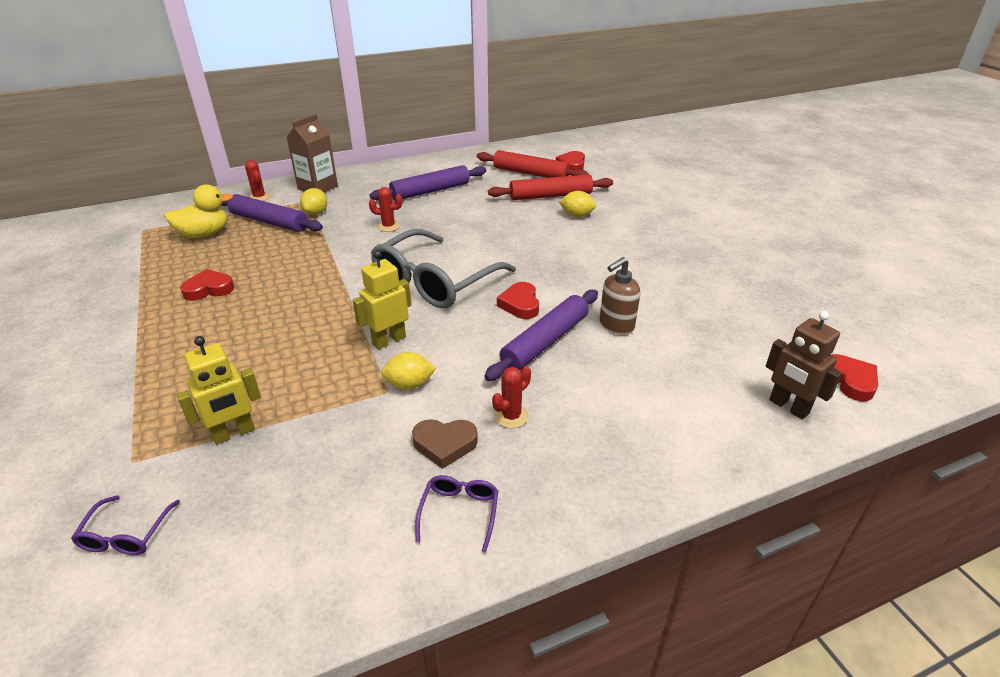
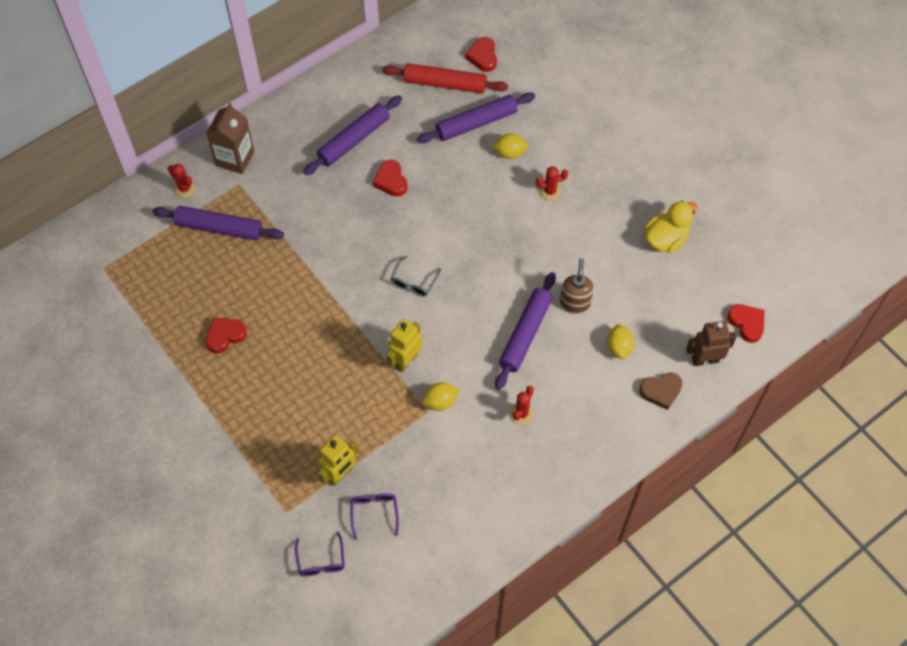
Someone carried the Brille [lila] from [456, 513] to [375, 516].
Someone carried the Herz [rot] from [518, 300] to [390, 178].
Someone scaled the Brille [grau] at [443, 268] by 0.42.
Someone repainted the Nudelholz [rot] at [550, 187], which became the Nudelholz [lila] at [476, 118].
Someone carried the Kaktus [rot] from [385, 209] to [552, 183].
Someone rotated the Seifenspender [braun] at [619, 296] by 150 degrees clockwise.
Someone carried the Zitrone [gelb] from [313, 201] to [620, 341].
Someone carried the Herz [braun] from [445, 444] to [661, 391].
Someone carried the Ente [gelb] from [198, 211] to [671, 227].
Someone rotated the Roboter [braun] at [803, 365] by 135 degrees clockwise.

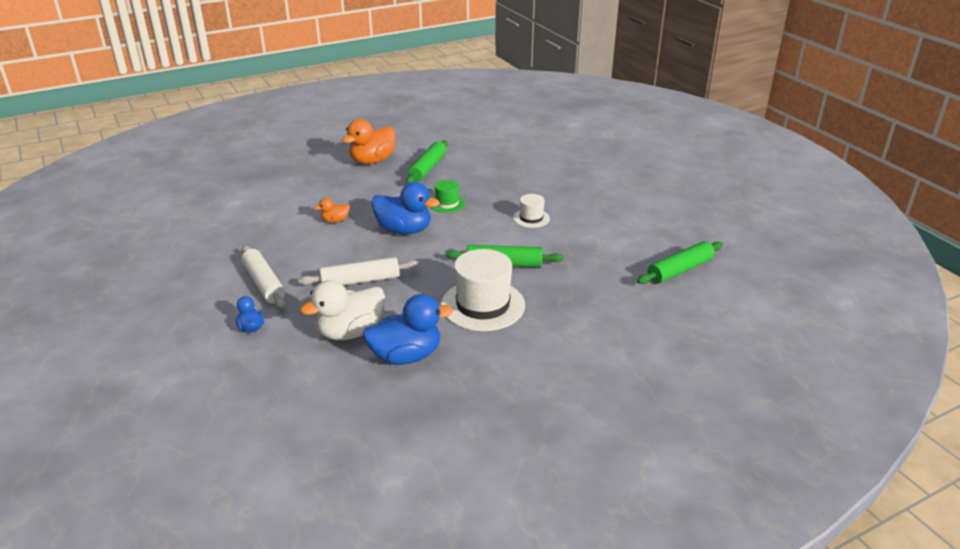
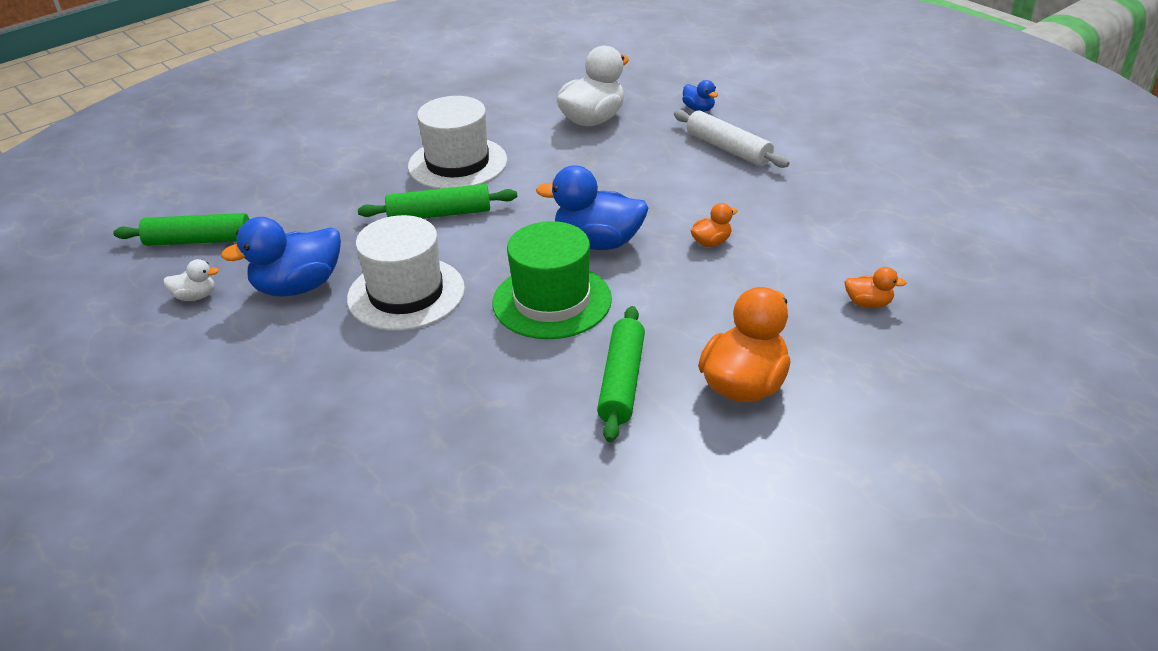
Someone rotated the Nudelholz [grün] at [680, 262] by 45 degrees clockwise.
Someone put down the Ente [weiß] at [191, 280].
Someone carried the Ente [blau] from [407, 329] to [281, 256].
Someone scaled the Hut [weiß] at [531, 211] by 1.95.
Someone scaled the Hut [grün] at [448, 196] by 1.95.
Someone put down the Ente [orange] at [875, 287].
Someone took away the Nudelholz [weiß] at [358, 271].

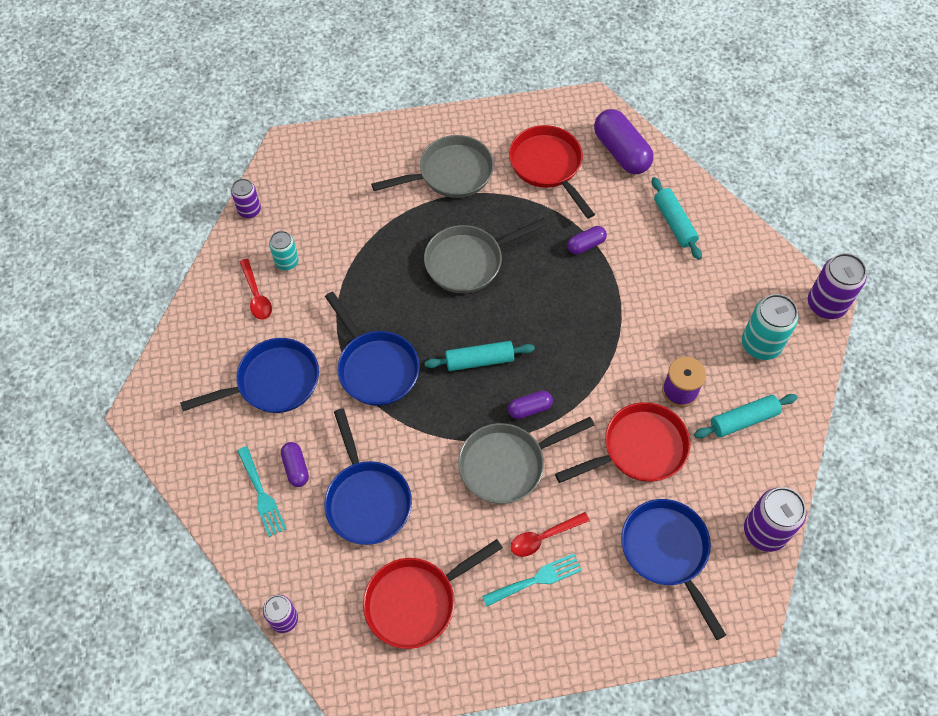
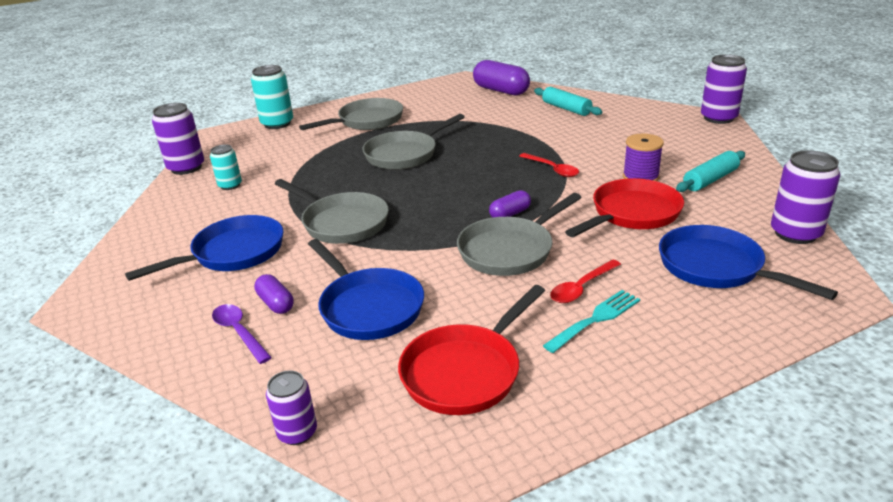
Someone scaled the Dose [lila] at [246, 198] by 1.64.
Someone swapped the Gabel [türkis] at [261, 491] for the Löffel [lila] at [242, 334].
Someone carried the Dose [türkis] from [770, 327] to [272, 97].
Someone repainted the Pfanne [blau] at [372, 348], which became the Pfanne [grau] at [332, 211].
Someone carried the Löffel [rot] from [255, 289] to [549, 165].
Someone took away the Nudelholz [türkis] at [479, 356].
Someone took away the Pfanne [rot] at [552, 172].
Someone took away the Kapsel [lila] at [587, 240].

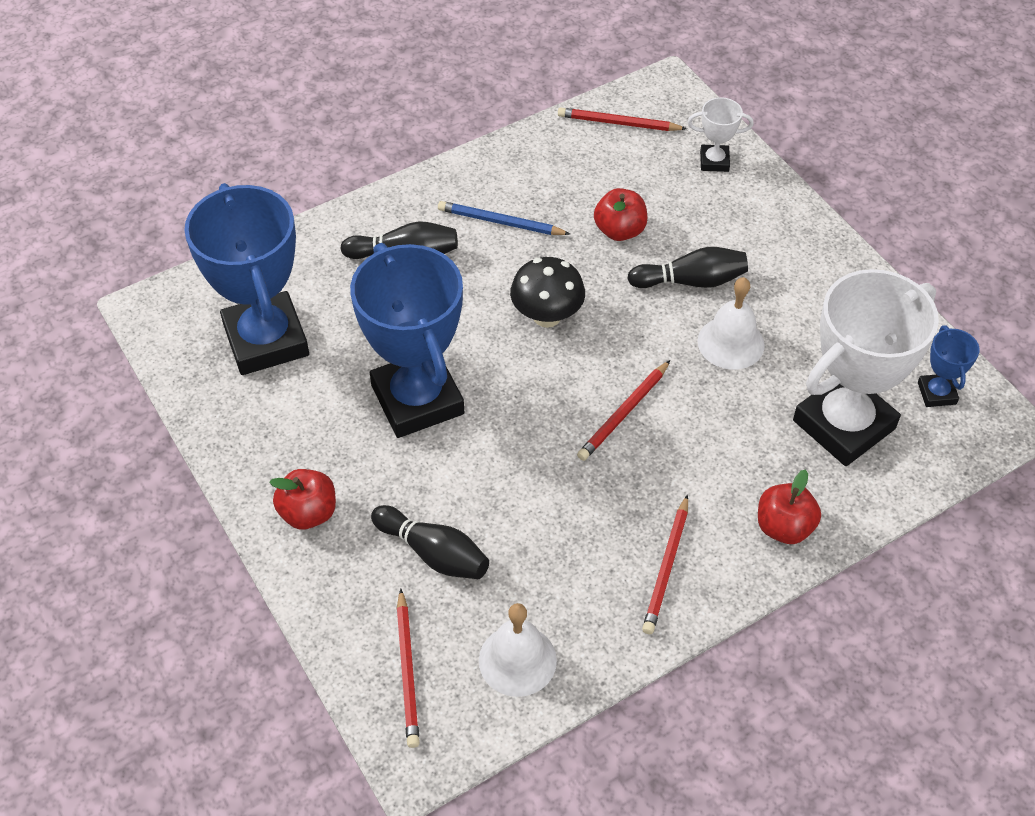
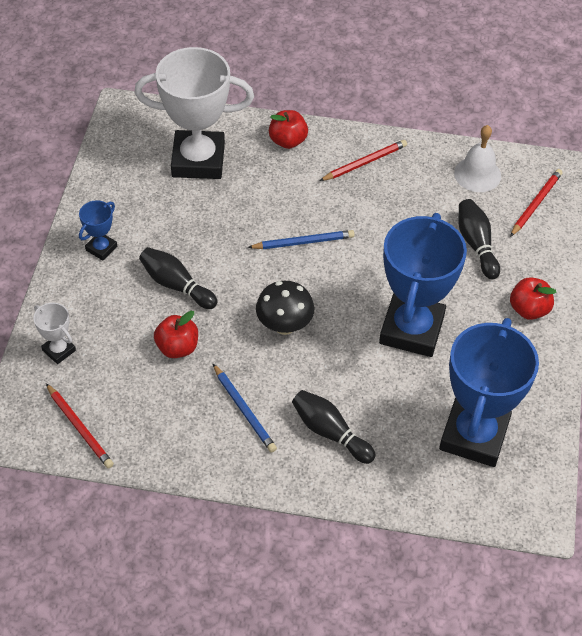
Someone carried the Pokal [blau] from [949, 366] to [98, 230].
Someone repainted the Bleistift [rot] at [623, 410], which became the Bleistift [blau] at [301, 239].
Someone took away the Glocke [weiß] at [731, 323].

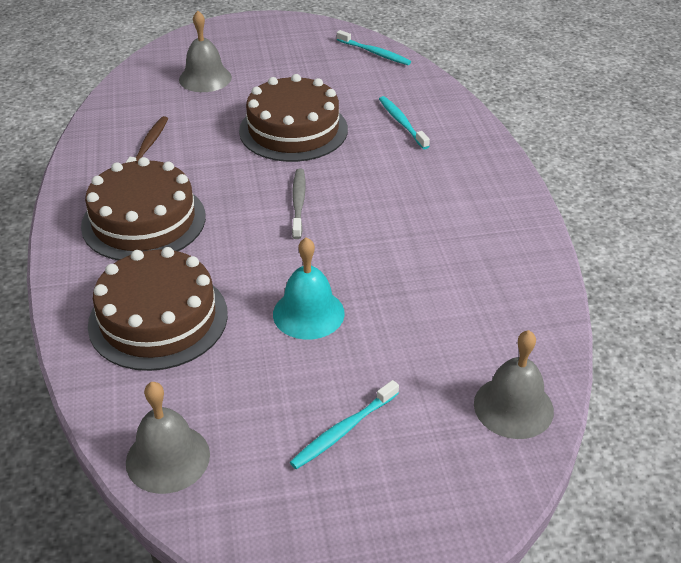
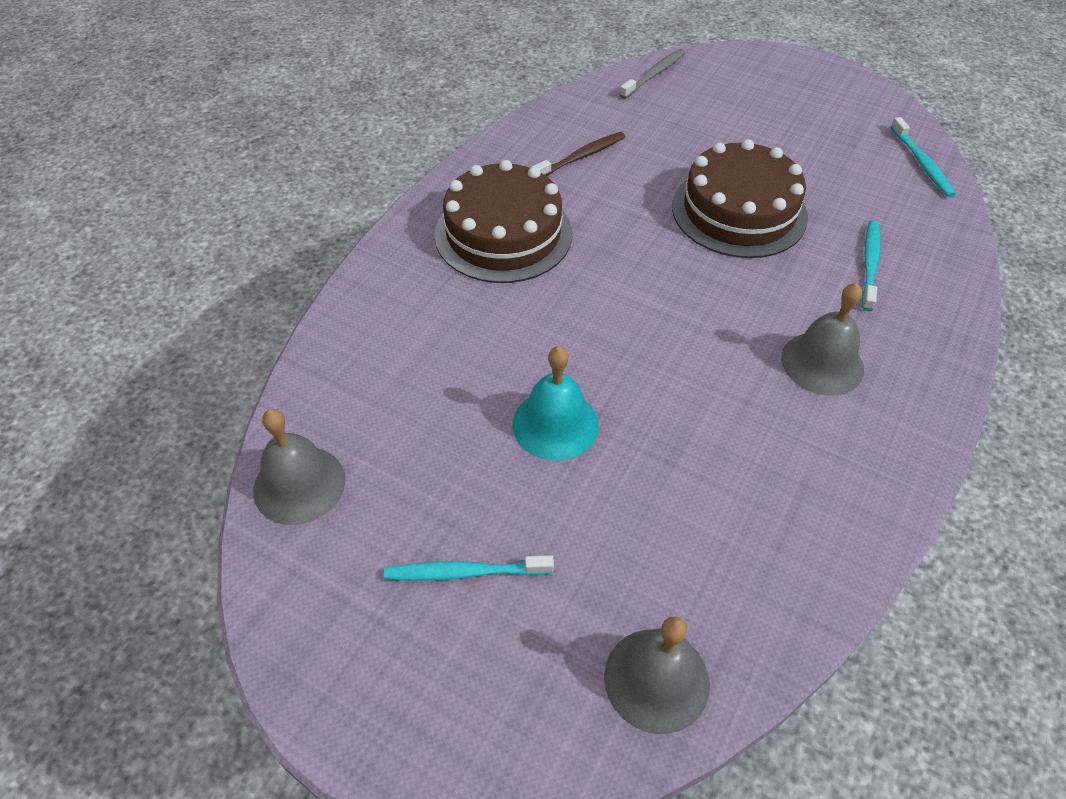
Someone carried the Zahnbürste [grau] from [299, 204] to [652, 74].
Someone carried the Glocke [grau] from [205, 51] to [822, 339].
Someone took away the Kuchen [braun] at [158, 309].

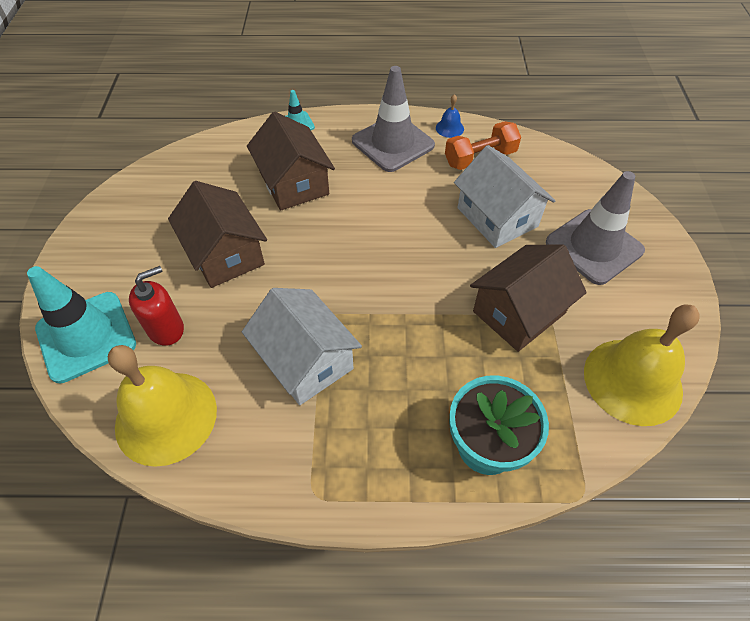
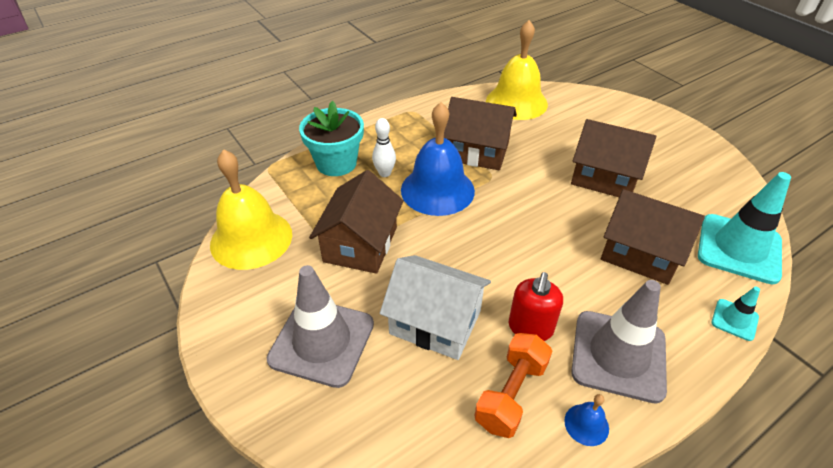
Someone put down the Bowlingkegel [weiß] at [384, 147].
Someone put down the Glocke [blau] at [438, 159].
Someone repainted the Haus [weiß] at [302, 346], which became the Haus [braun] at [480, 133].
Someone carried the Seifenspender [rot] from [156, 306] to [536, 306].
Someone carried the Leitkegel [türkis] from [81, 324] to [744, 228].

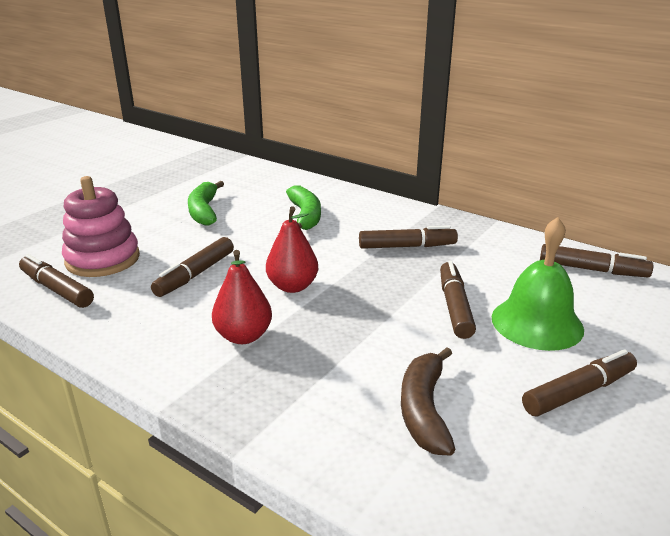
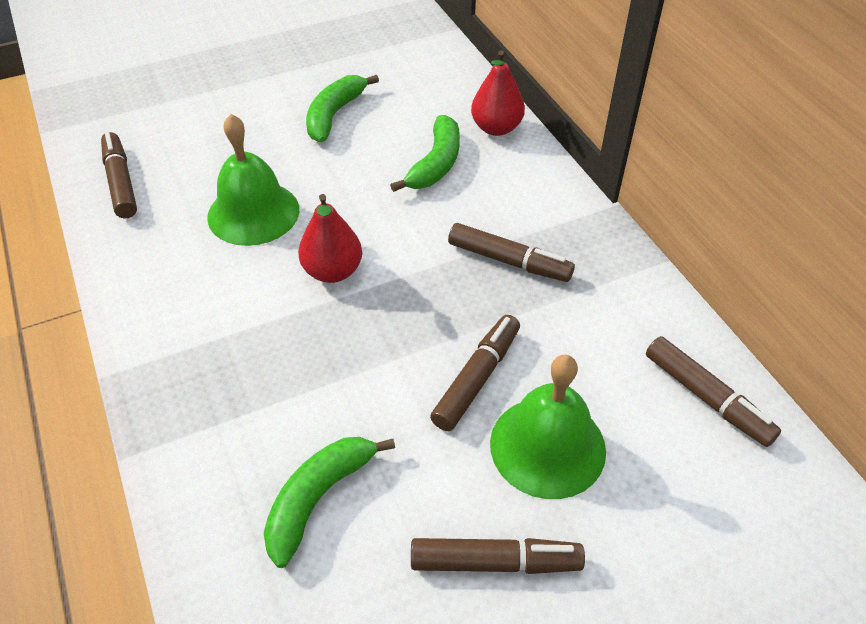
Someone swapped the Filzstift [braun] at [192, 267] for the Glocke [grün] at [253, 180].
Someone repainted the Banane [braun] at [428, 401], which became the Banane [grün] at [329, 502].
Someone carried the Birne [rot] from [242, 297] to [498, 93].
Someone took away the Stapelspielzeug [rosa] at [101, 226].

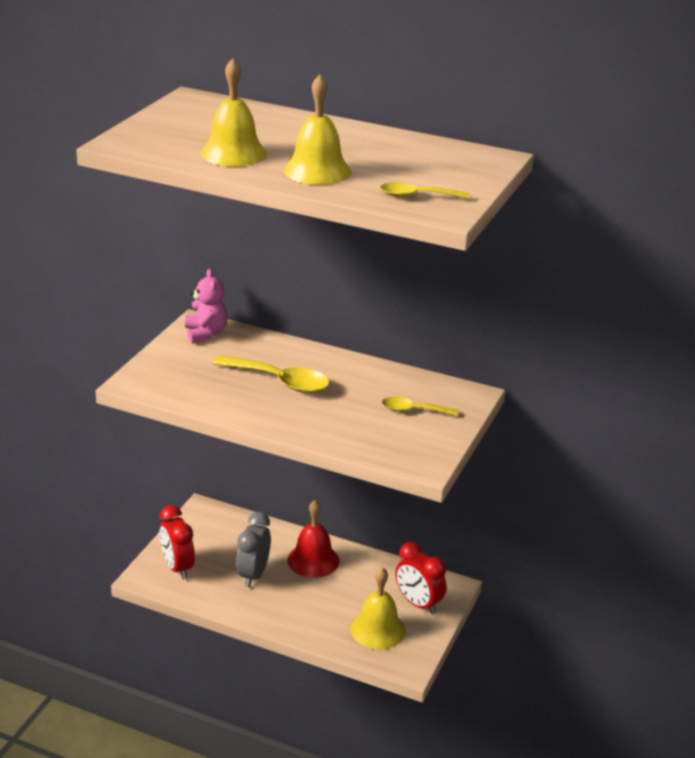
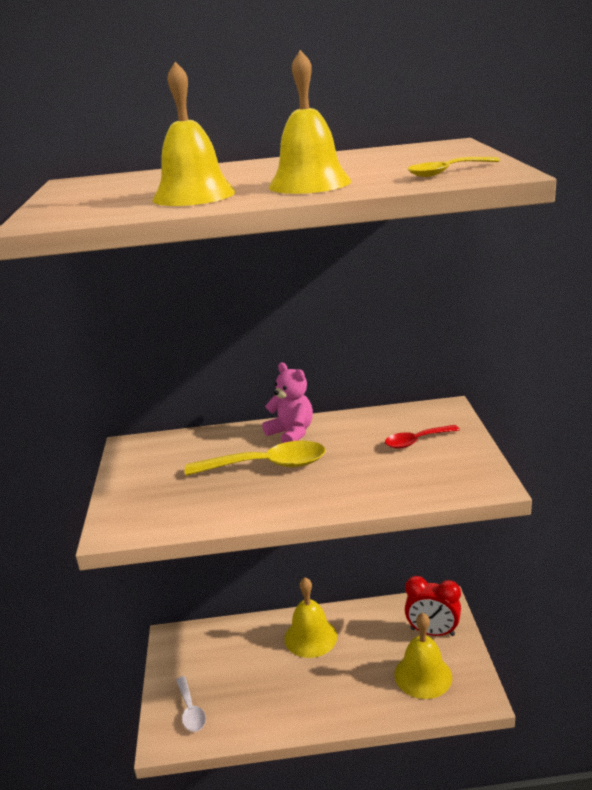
Someone swapped the Wecker [rot] at [177, 542] for the Löffel [weiß] at [191, 704].
Someone carried the Teddybär [rosa] from [206, 306] to [287, 403].
Someone repainted the Glocke [rot] at [313, 539], which became the Glocke [gelb] at [310, 617].
Someone repainted the Löffel [gelb] at [420, 406], which became the Löffel [rot] at [422, 437].
Someone took away the Wecker [grau] at [253, 549].

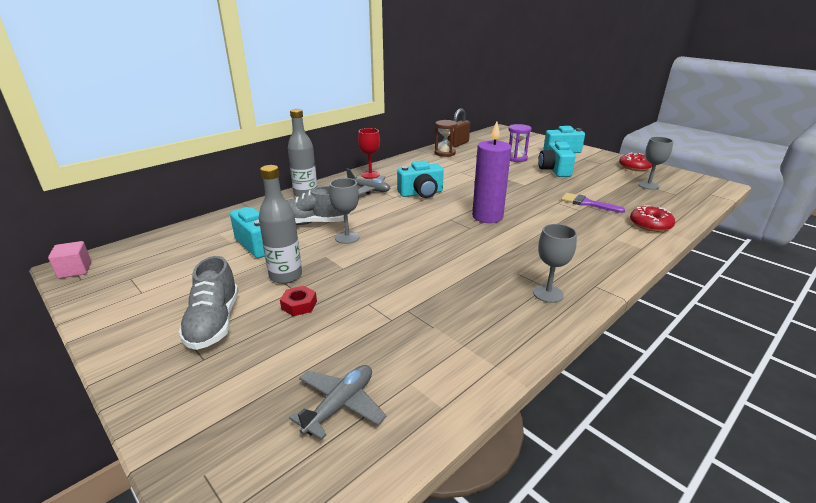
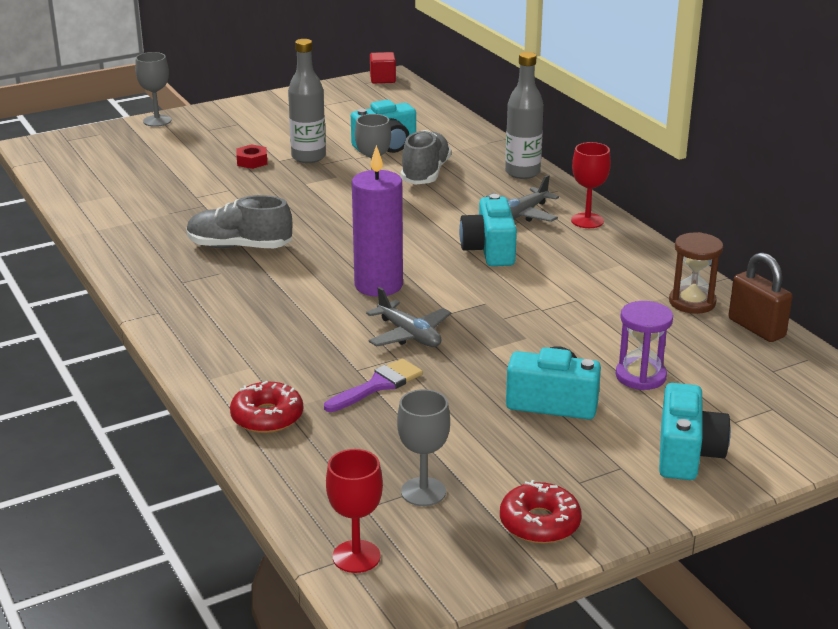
Someone carried the Kelch [grau] from [555, 263] to [153, 89].
Someone carried the Schuh [grau] from [208, 303] to [239, 221].
Someone put down the Kelch [rot] at [354, 511].
Someone carried the Flugzeug [grau] from [338, 402] to [408, 317].
Someone repainted the Kubus [rosa] at [69, 260], which became the Kubus [rot] at [383, 67].

